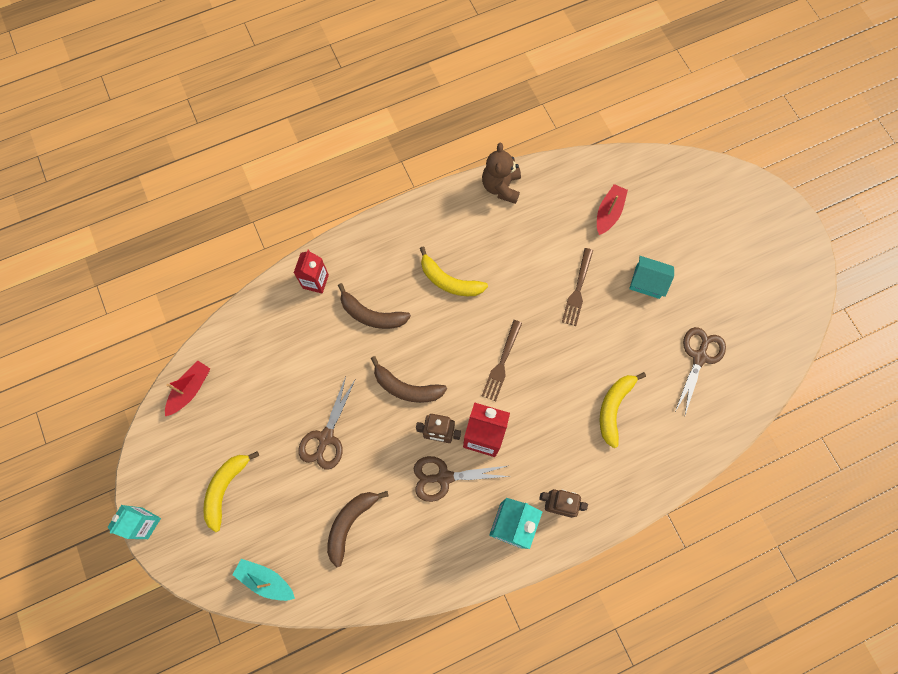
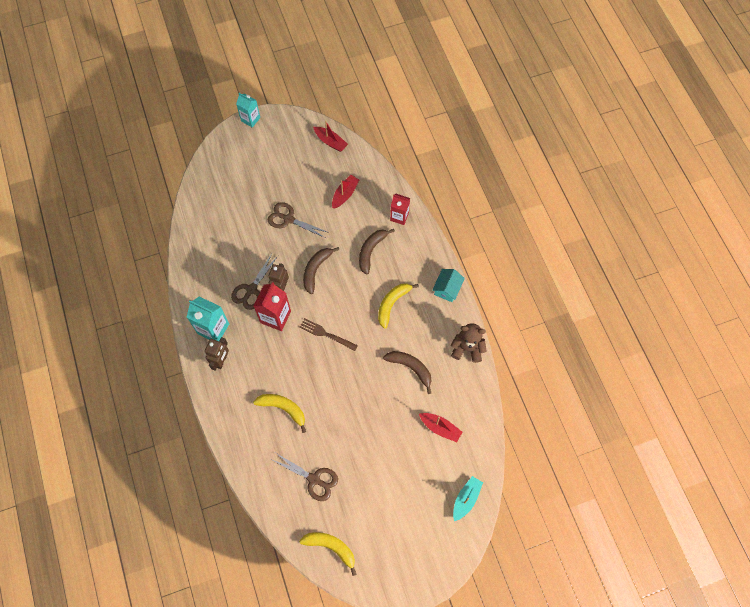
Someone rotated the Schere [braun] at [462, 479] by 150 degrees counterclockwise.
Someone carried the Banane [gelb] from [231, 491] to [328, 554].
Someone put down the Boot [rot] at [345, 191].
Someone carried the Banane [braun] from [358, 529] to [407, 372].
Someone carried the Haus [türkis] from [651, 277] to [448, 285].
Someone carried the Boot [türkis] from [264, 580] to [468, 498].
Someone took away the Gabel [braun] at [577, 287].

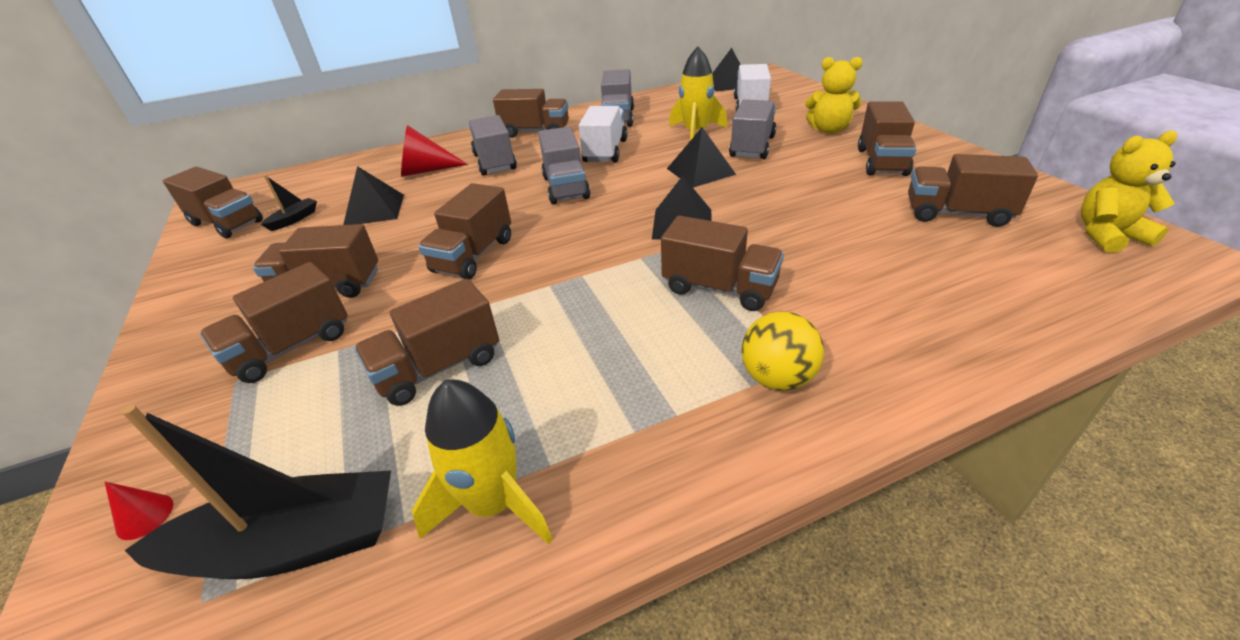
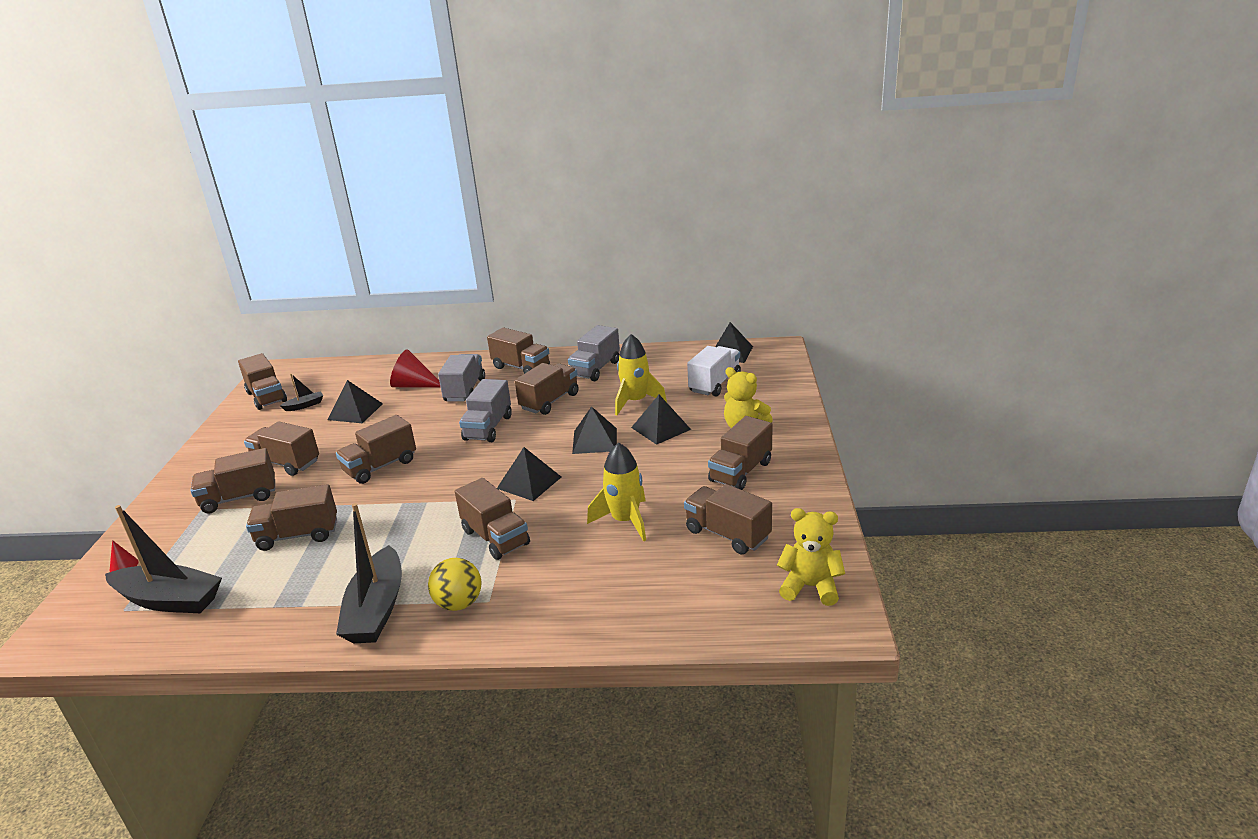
Someone put down the Boot [schwarz] at [369, 573].
Someone repainted the Lastwagen [weiß] at [603, 134], which became the Lastwagen [braun] at [547, 389].
Someone carried the Rakete [gelb] from [482, 462] to [616, 492].
Someone swapped the Lastwagen [grau] at [752, 129] for the Pyramide [schwarz] at [661, 420].

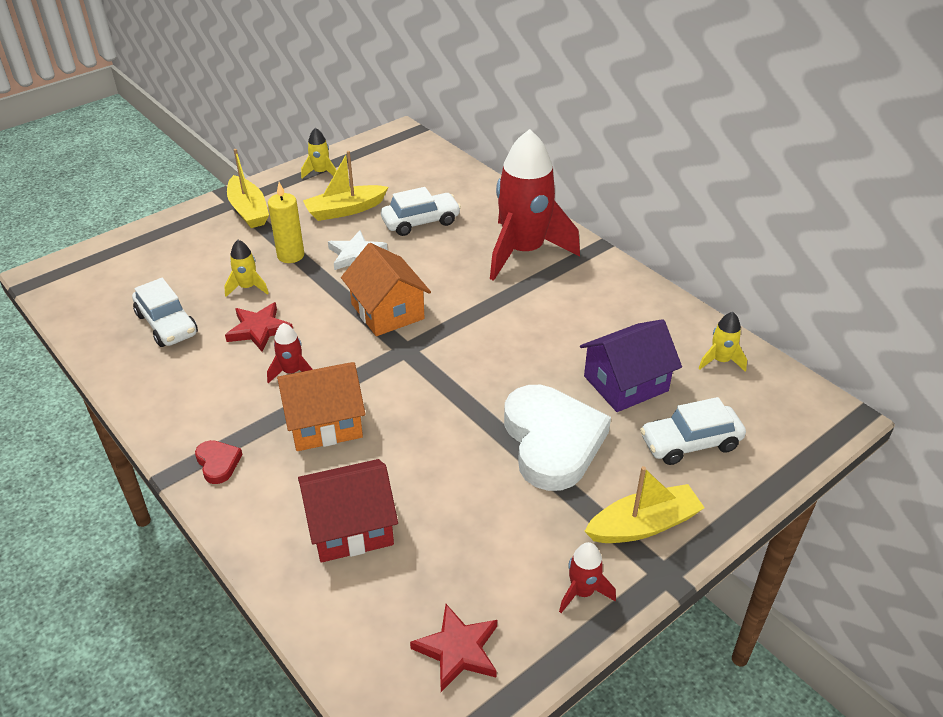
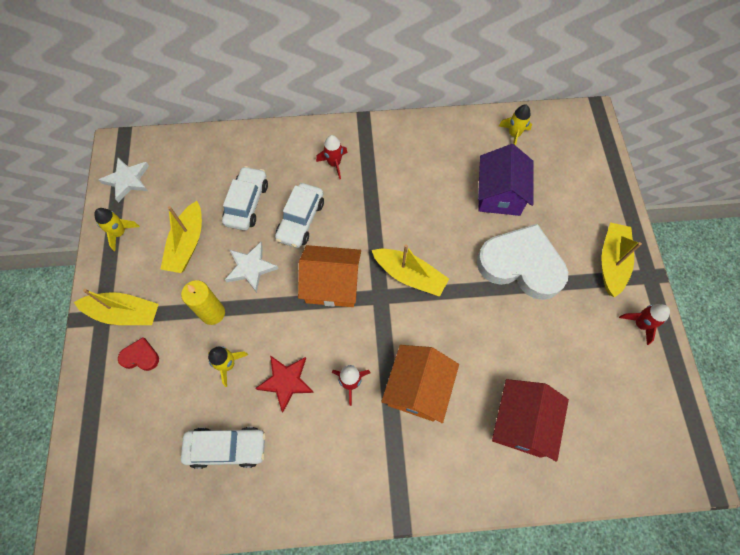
Someone put down the Stern [weiß] at [124, 180].
Someone carried the Herz [rot] from [219, 462] to [138, 354].
Someone carried the Auto [weiß] from [693, 431] to [299, 215].
Someone scaled the Rakete [rot] at [535, 205] by 0.41.
Someone put down the Boot [gelb] at [410, 270].
Someone took away the Stern [rot] at [453, 648].

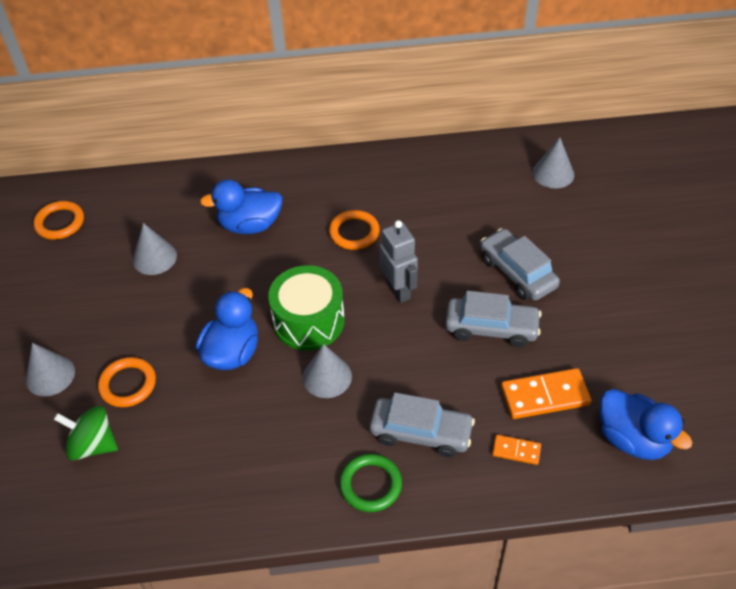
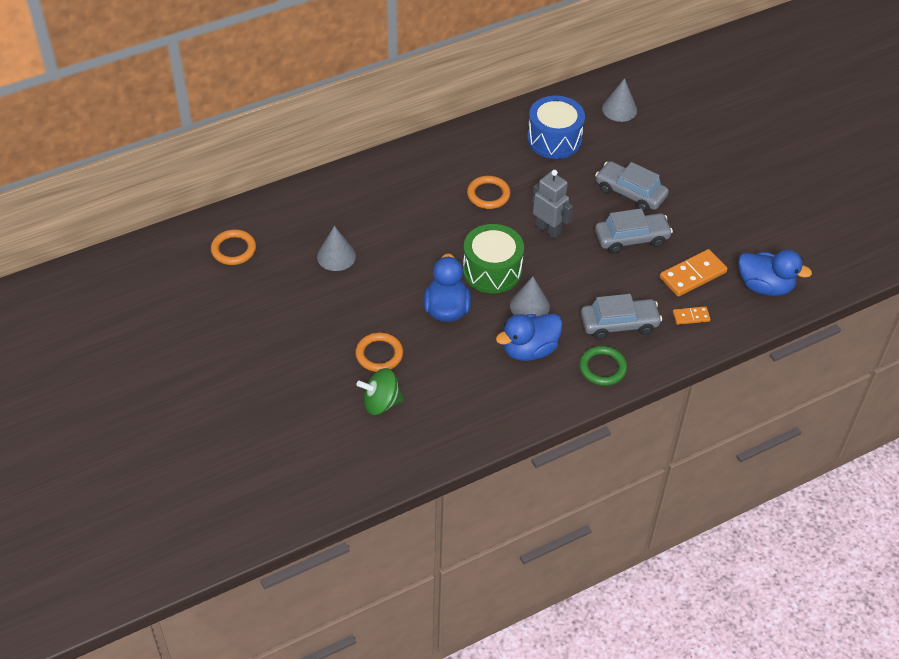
Someone carried the Ente [blau] from [241, 207] to [529, 337].
Someone put down the Trommel [blau] at [556, 127].
Someone took away the Kegel [grau] at [50, 369].

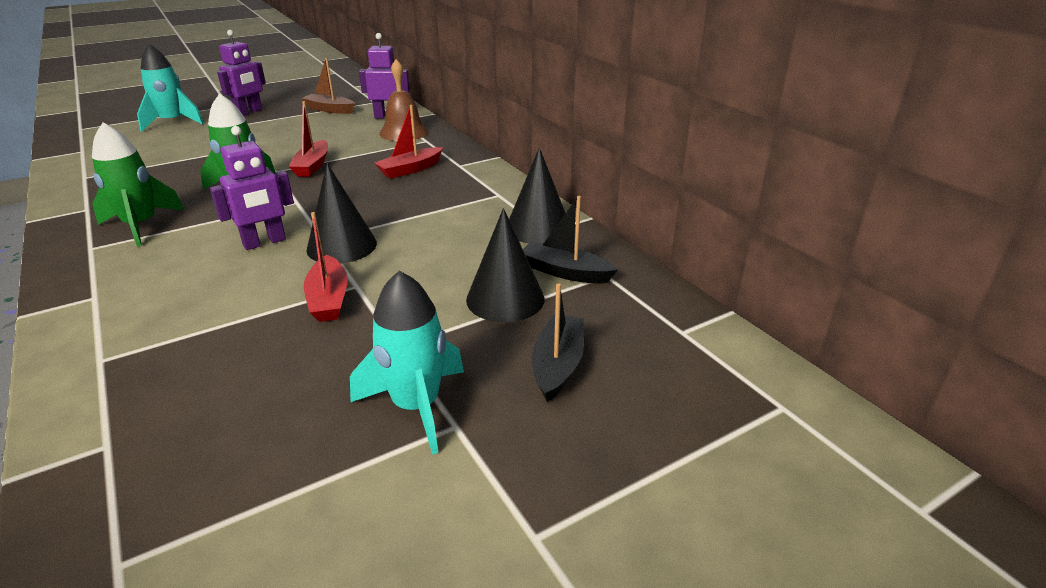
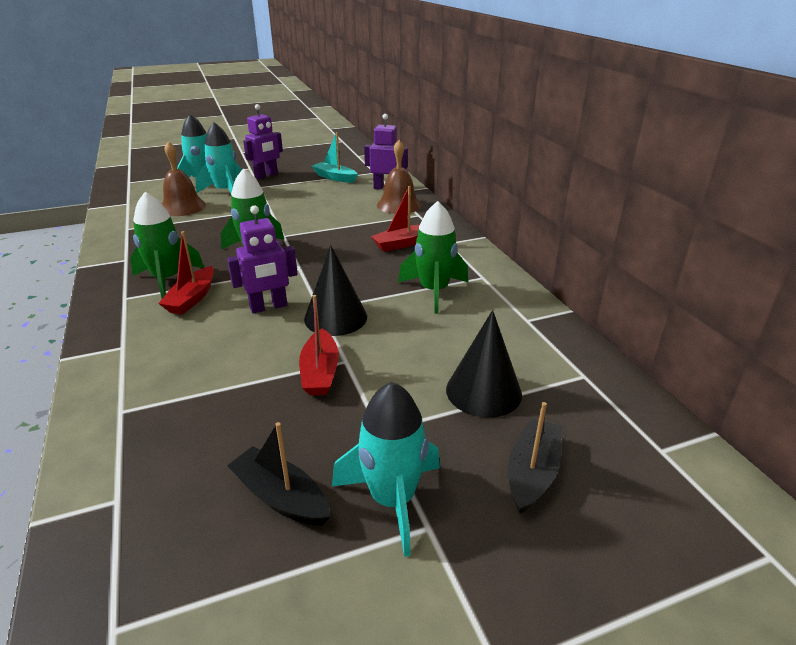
Someone carried the Boot [rot] from [308, 139] to [186, 273].
Someone put down the Glocke [braun] at [184, 178].
Someone put down the Rakete [türkis] at [219, 157].
Someone carried the Boot [schwarz] from [570, 240] to [278, 474].
Someone repainted the Boot [braun] at [328, 86], which became the Boot [türkis] at [335, 157].
Someone put down the Rakete [grün] at [433, 257].
Someone took away the Kegel [schwarz] at [537, 195].

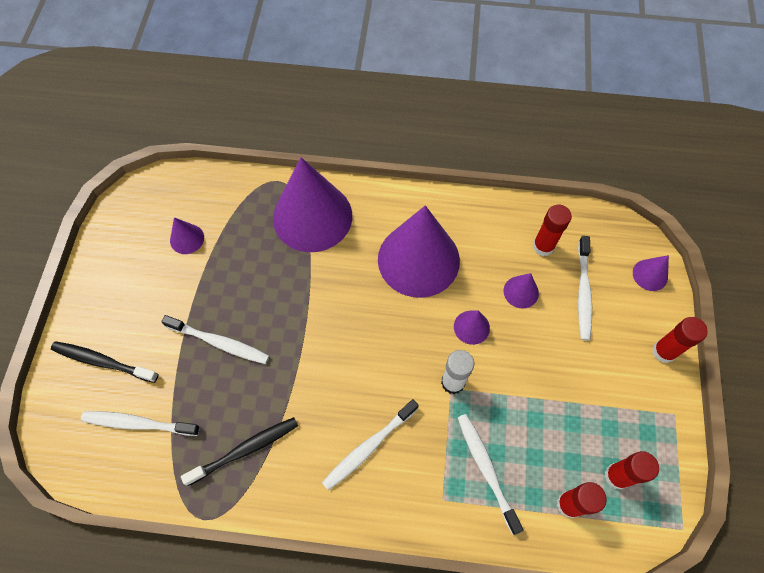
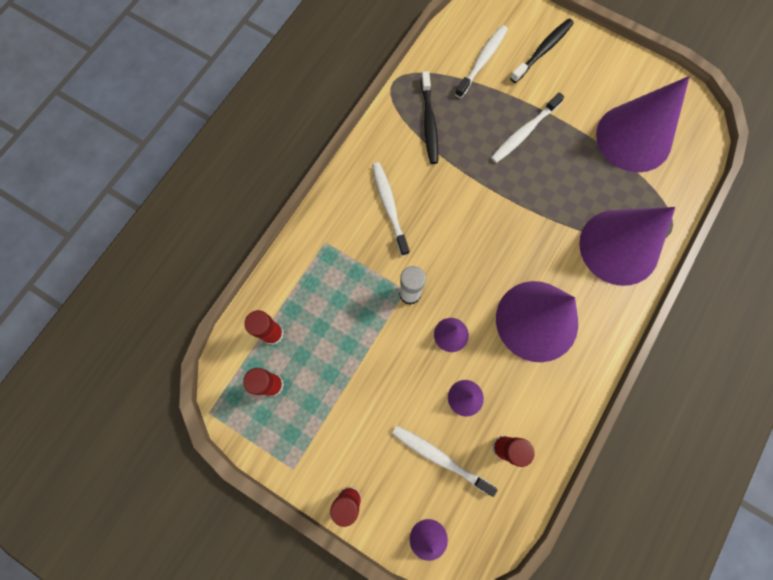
Someone scaled the Kegel [lila] at [187, 235] by 2.38.
Someone took away the Zahnbürste [weiß] at [490, 474].

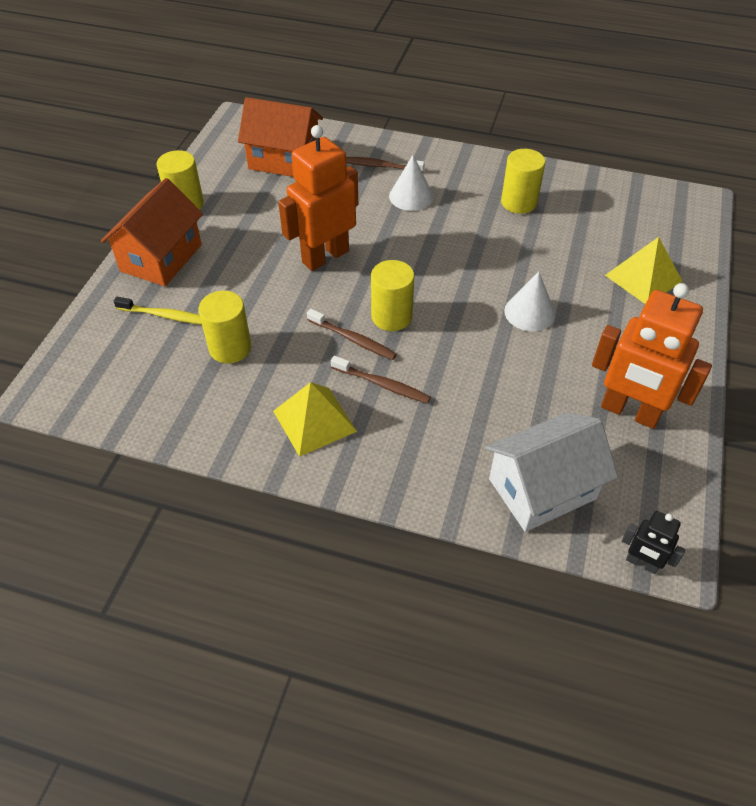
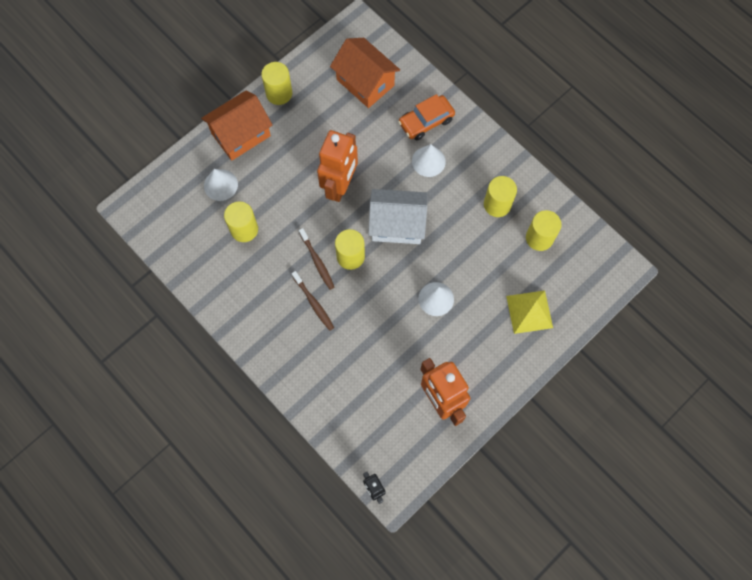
Someone swapped the Zahnbürste [gelb] at [157, 311] for the Kegel [weiß] at [221, 185].
Someone rotated the Roboter [orange] at [318, 198] by 120 degrees clockwise.
Someone carried the Haus [weiß] from [552, 472] to [397, 216].
Someone swapped the Zahnbürste [braun] at [385, 165] for the Auto [orange] at [426, 117].
Someone put down the Vollzylinder [gelb] at [544, 230].
Someone took away the Pyramide [gelb] at [315, 419].

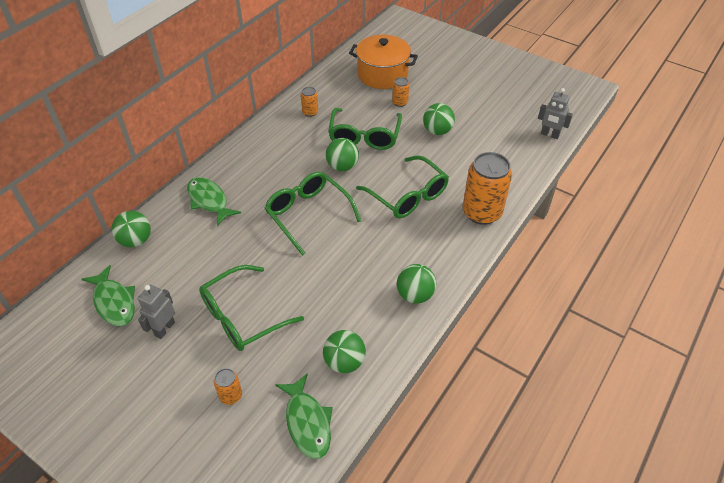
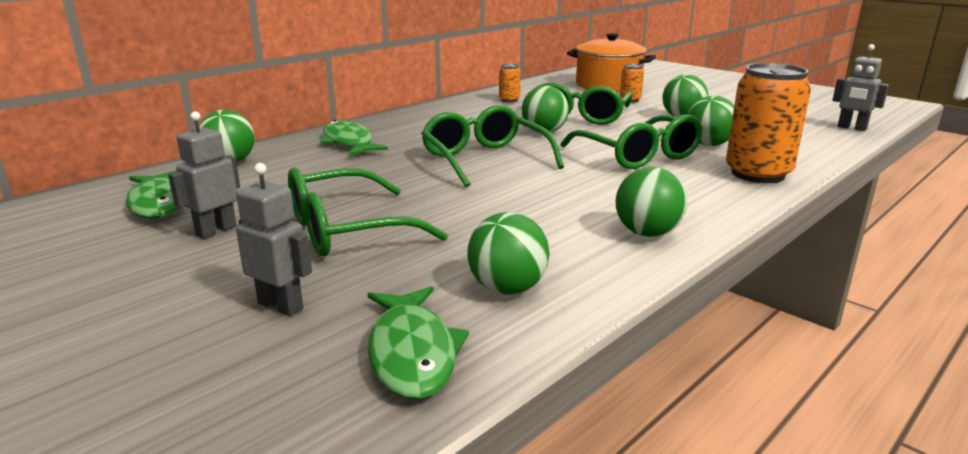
Someone swapped the Dose [orange] at [228, 386] for the Roboter [grau] at [274, 239].
Someone put down the Ball [grün] at [711, 121].

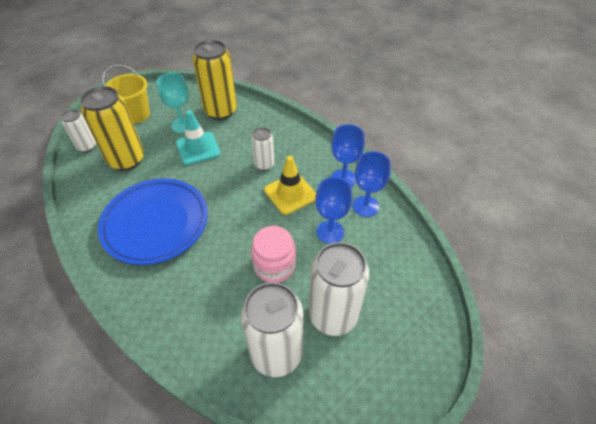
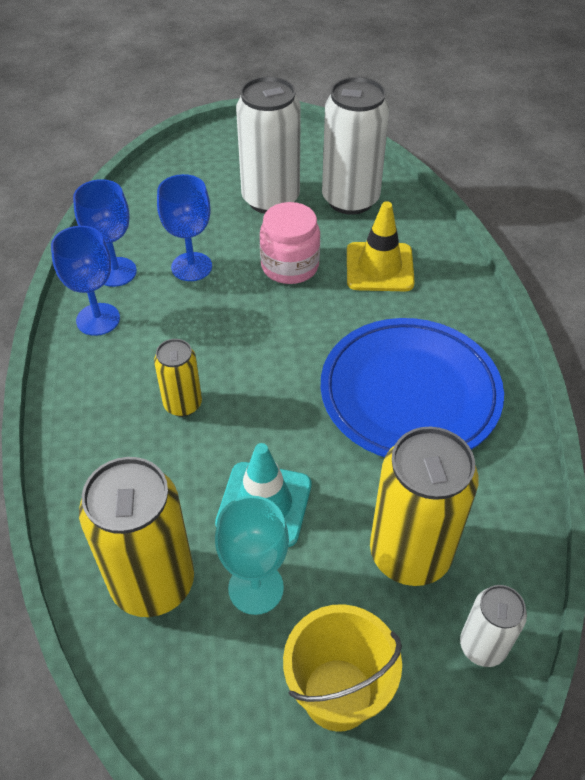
Someone repainted the Dose [weiß] at [262, 149], which became the Dose [gelb] at [178, 378].
Someone carried the Leitkegel [gelb] from [290, 185] to [381, 246].

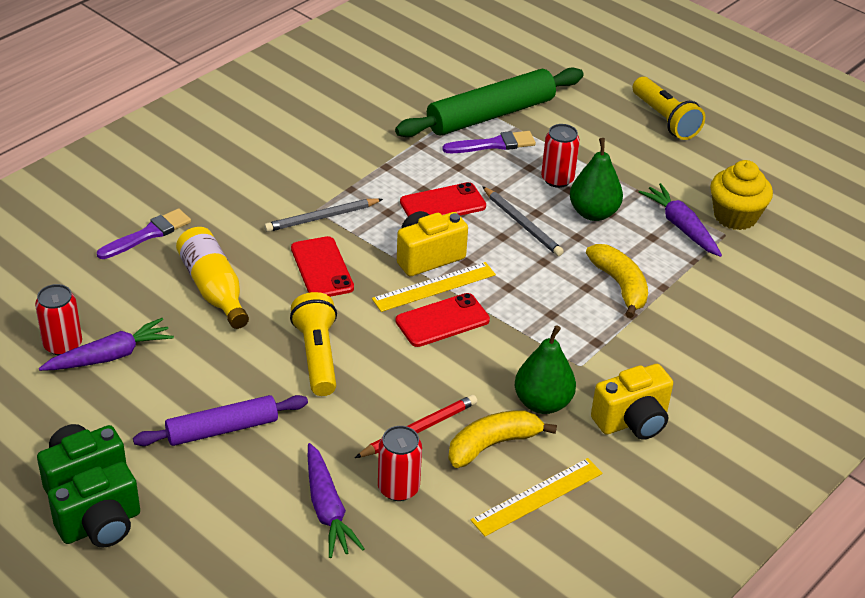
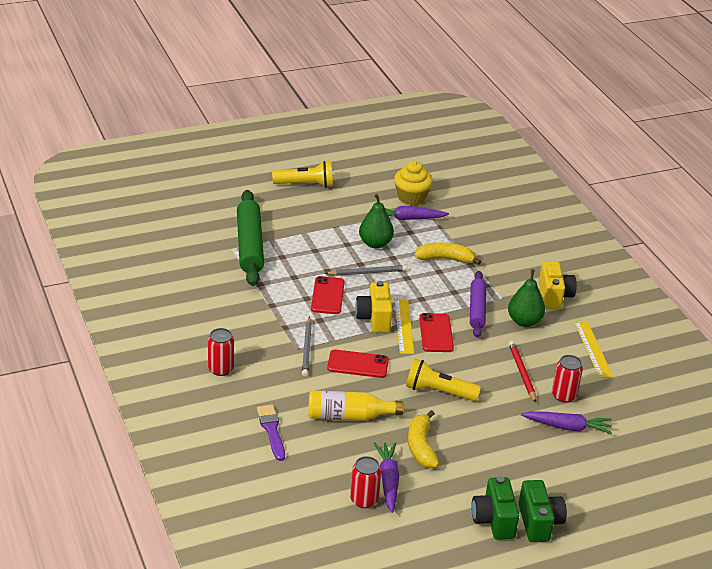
Someone carried the Dose [rot] from [560, 156] to [221, 352].
Someone carried the Banane [gelb] from [502, 439] to [423, 439].
Someone carried the Nudelholz [lila] from [220, 420] to [478, 304].
Someone took away the Pinsel [lila] at [489, 142].

